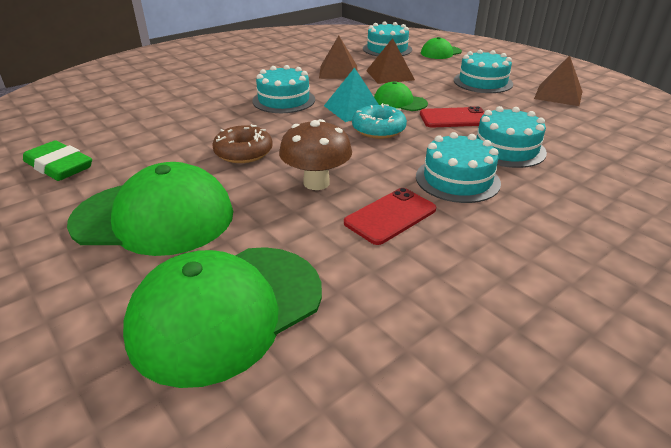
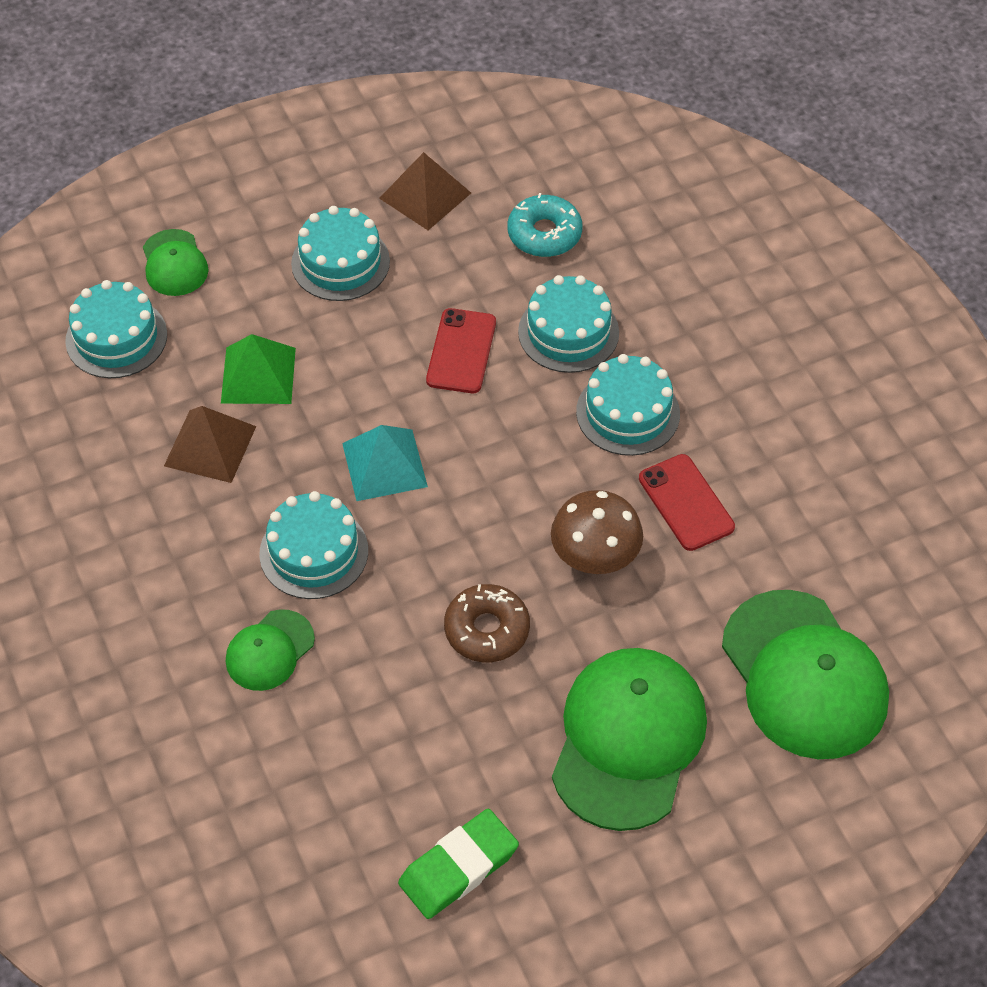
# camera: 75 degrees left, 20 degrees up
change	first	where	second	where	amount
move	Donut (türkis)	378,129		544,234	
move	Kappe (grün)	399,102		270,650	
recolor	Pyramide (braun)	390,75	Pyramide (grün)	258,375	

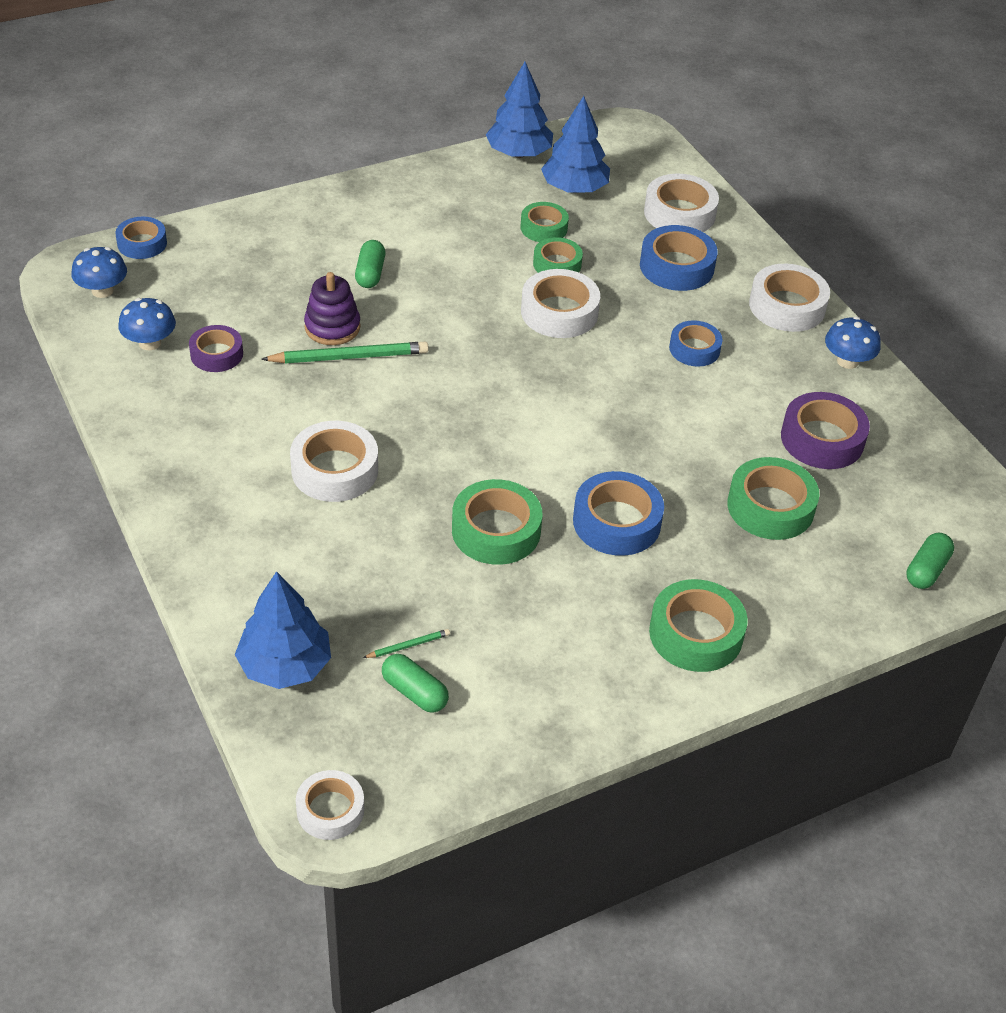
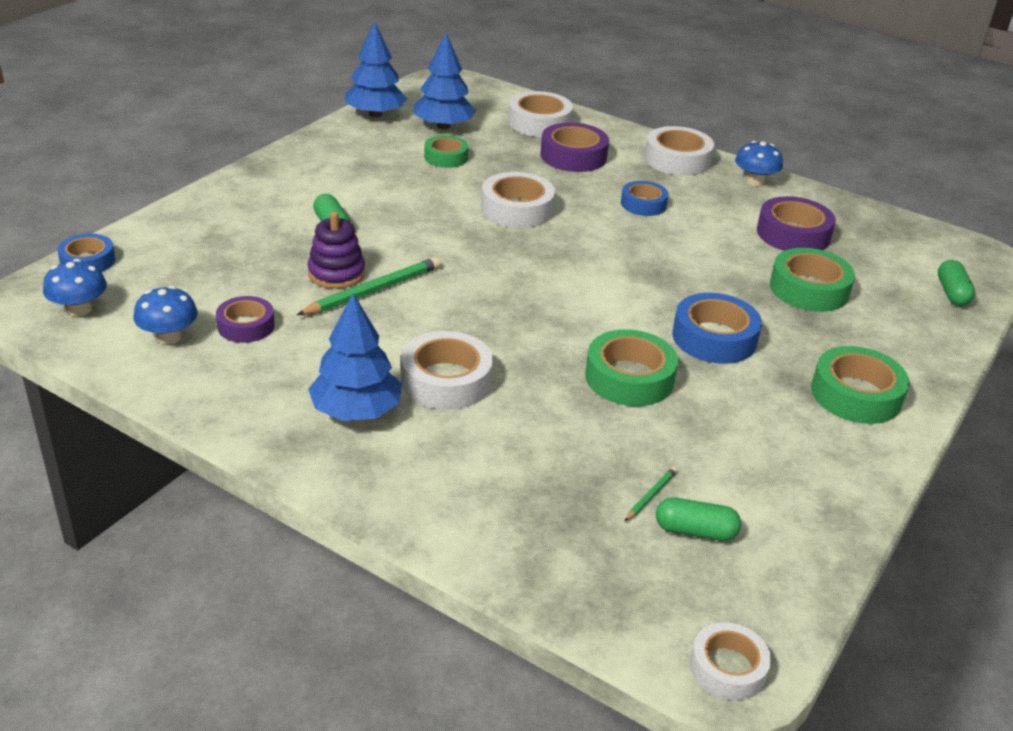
# camera: 30 degrees left, 10 degrees down
change	first	where	second	where	amount
delete	Klebeband (grün)	557,264			
move	Baum (blau)	285,665		356,411	
recolor	Klebeband (blau)	676,266	Klebeband (lila)	573,156	

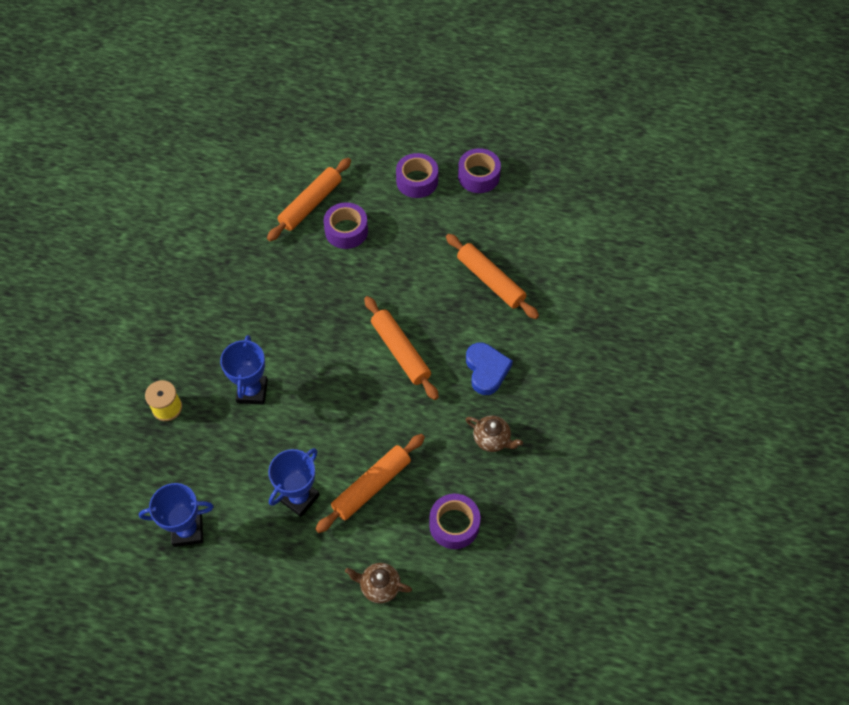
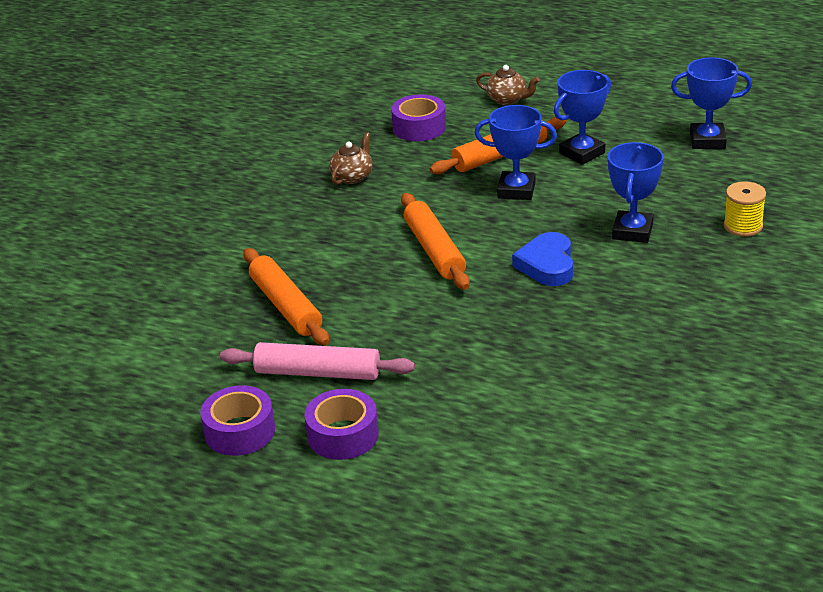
# camera: 165 degrees left, 25 degrees down
change	first	where	second	where	amount
delete	Nudelholz (orange)	310,204			
delete	Klebeband (lila)	346,231			
insert			Nudelholz (rosa)	318,373	
insert			Pokal (blau)	516,190	
move	Herz (blau)	486,370		547,265	
rotate	Teekanne (braun)	492,439		352,177	75 degrees clockwise

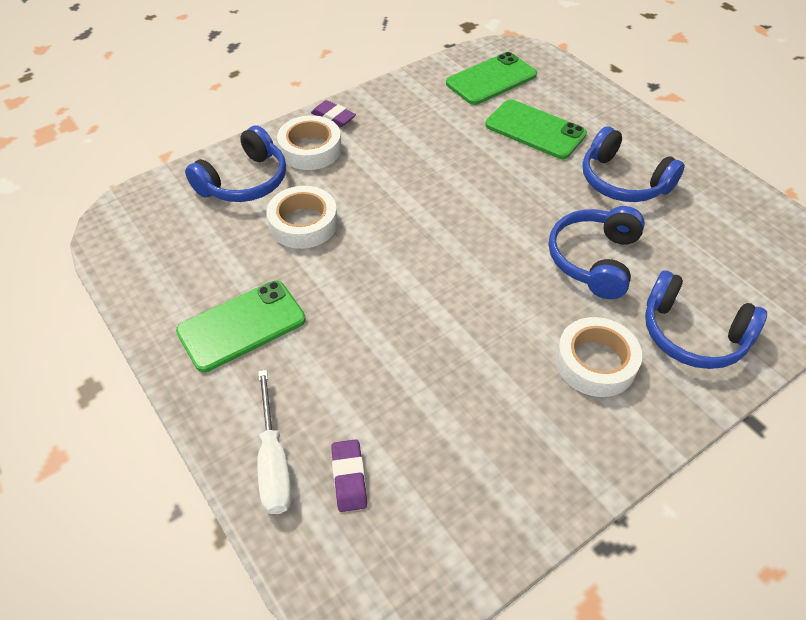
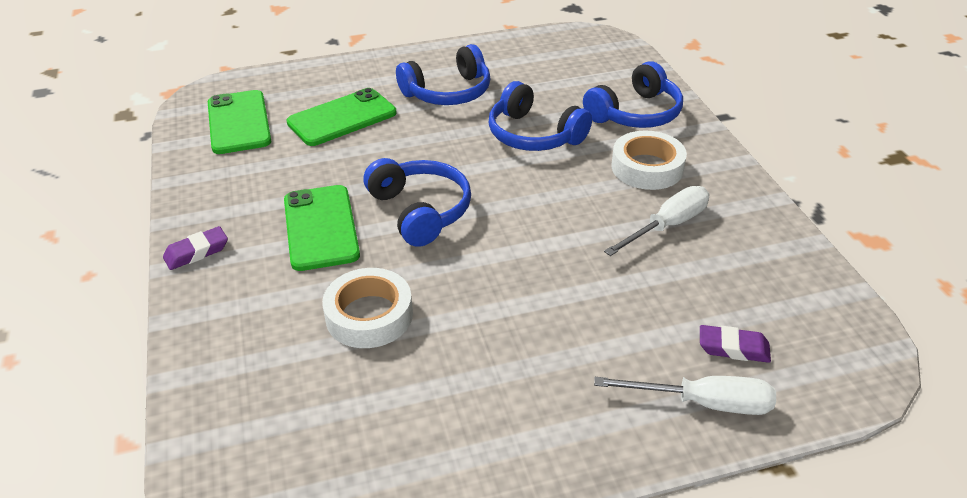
# camera: 70 degrees left, 10 degrees down
change	first	where	second	where	amount
delete	Klebeband (weiß)	310,149			
insert			Schraubenzieher (weiß)	667,226	
move	Handy (grün)	242,325		321,227	
move	Kopfhörer (blau)	245,181		420,211	

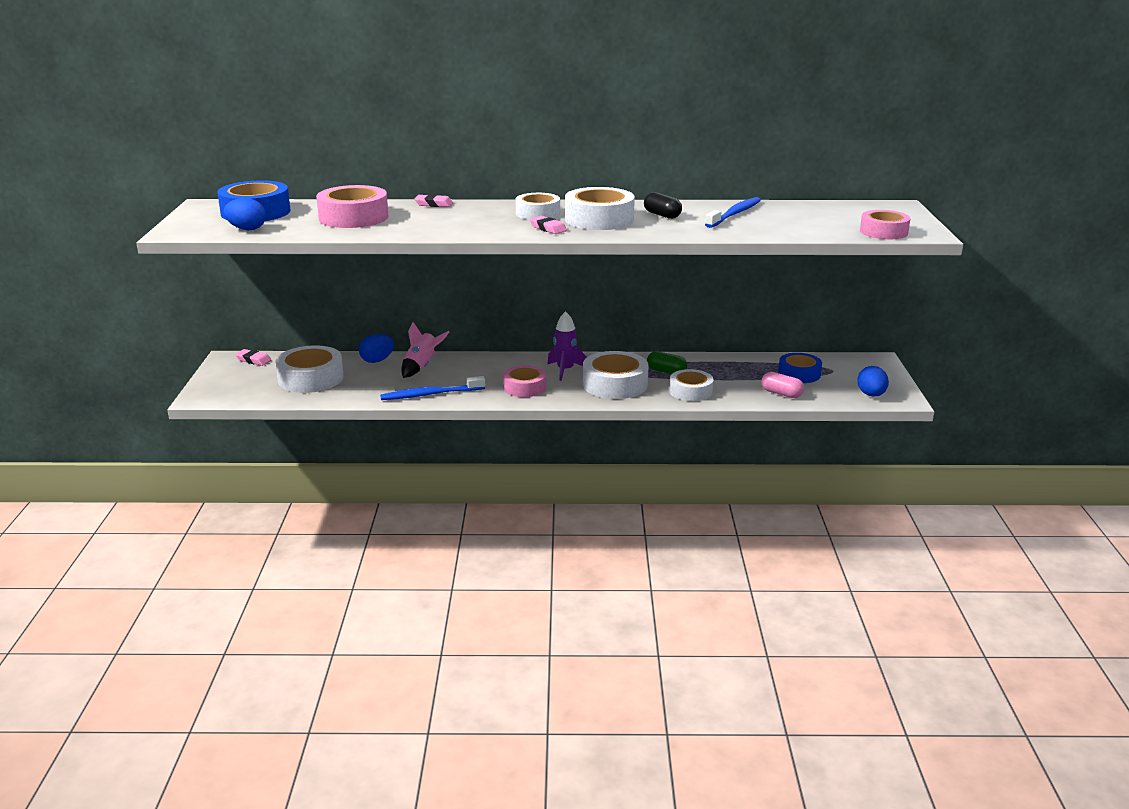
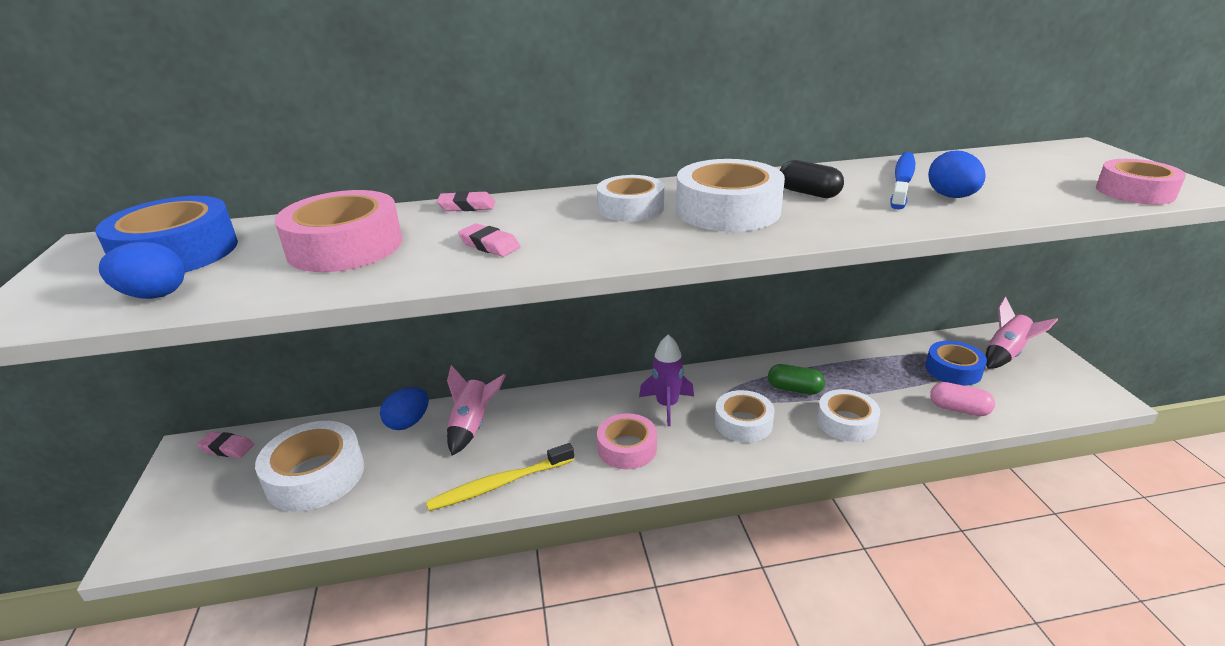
# camera: 10 degrees left, 5 degrees up
change	first	where	second	where	amount
insert			Rakete (rosa)	1006,354	
move	Radiergummi (rosa)	548,228		489,245	
move	Ei (blau)	871,395		951,197	
recolor	Zahnbürste (blau)	431,394	Zahnbürste (gelb)	500,484	
resize	Klebeband (weiß)	615,384		743,423	x0.65

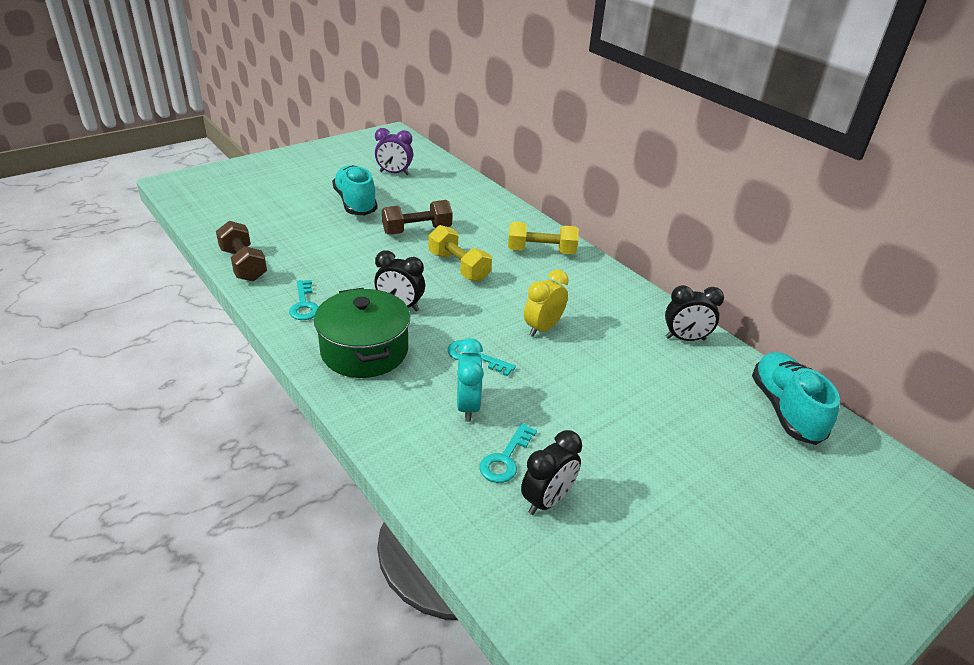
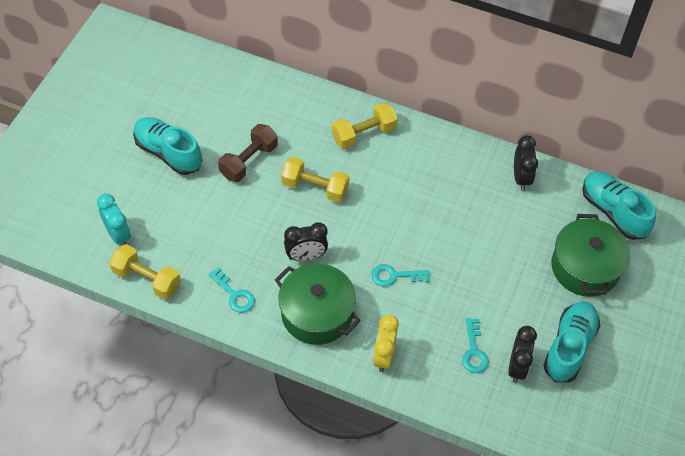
# camera: 30 degrees left, 20 degrees up
change	first	where	second	where	amount
delete	Wecker (lila)	394,173			
insert			Schuh (türkis)	569,347	
insert			Kochtopf (grün)	585,267	
move	Wecker (türkis)	468,406		118,235	
move	Wecker (gelb)	542,328		383,356	
recolor	Hantel (braun)	243,265	Hantel (gelb)	147,279	
rotate	Wecker (schwarz)	685,339		521,178	60 degrees counterclockwise

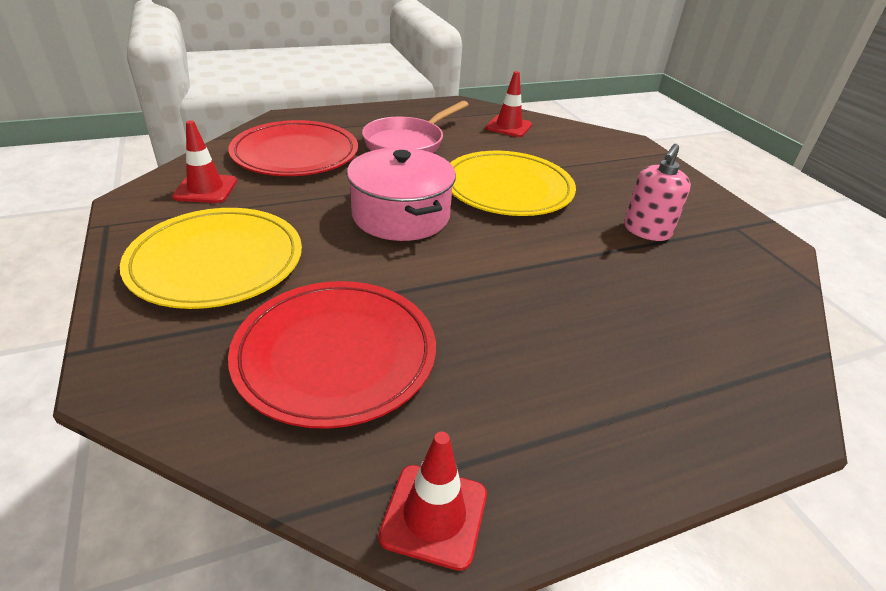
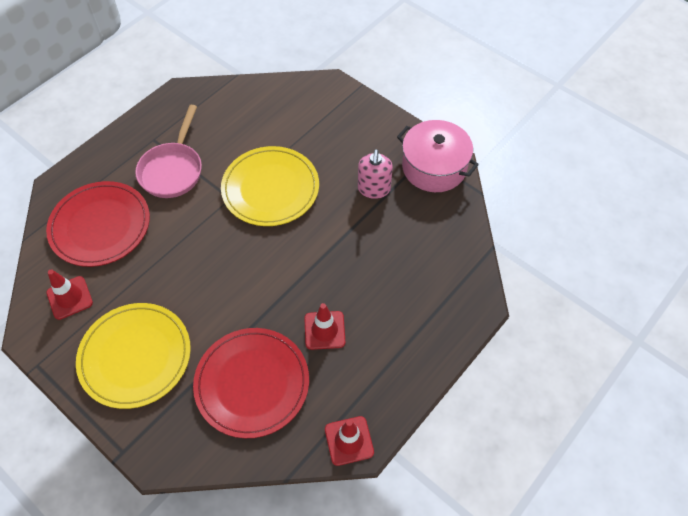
# camera: 25 degrees left, 20 degrees up
change	first	where	second	where	amount
move	Kochtopf (rosa)	401,215		434,167	
move	Leitkegel (rot)	509,126		324,330	

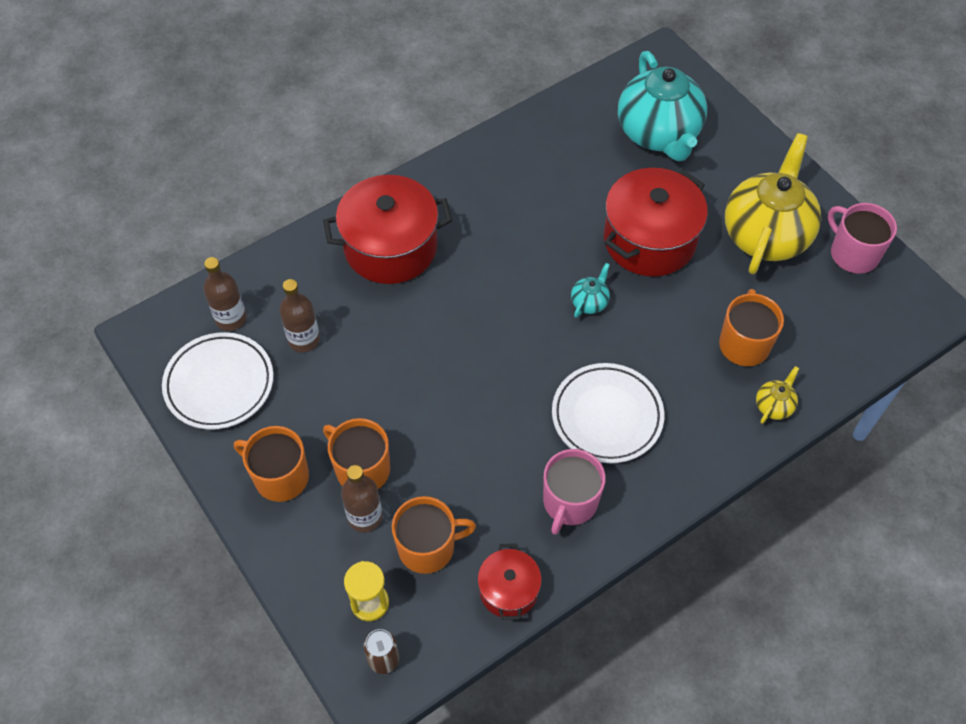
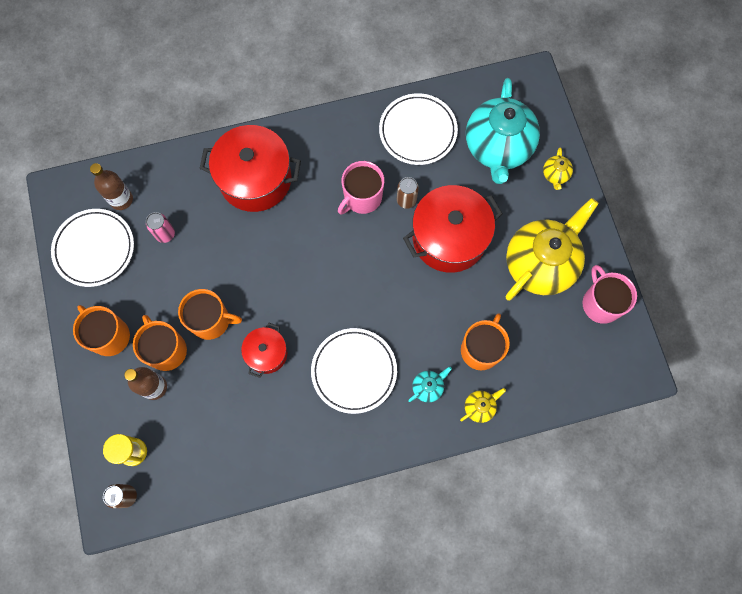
# camera: 20 degrees right, 15 degrees up
change	first	where	second	where	amount
insert			Teller (weiß)	417,131	
insert			Dose (braun)	406,200	
insert			Teekanne (gelb)	555,175	
move	Tasse (orange)	428,547		211,320	
move	Kochtopf (rot)	508,590		267,353	
move	Tasse (rosa)	569,502		362,197	
move	Teekanne (türkis)	589,302		428,387	
replace	Flasche (braun)	304,339	Dose (rosa)	165,234	

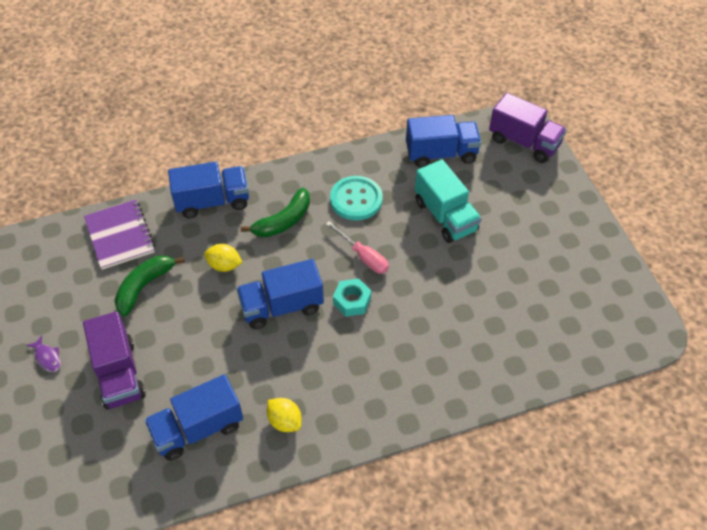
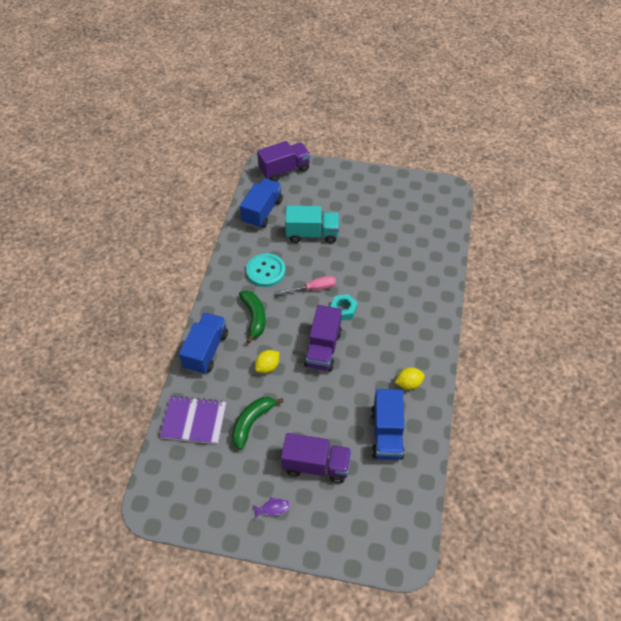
# camera: 60 degrees left, 0 degrees up
change	first	where	second	where	amount
recolor	Lastwagen (blau)	282,306	Lastwagen (lila)	323,348	
rotate	Banane (grün)	144,286		252,422	60 degrees clockwise

